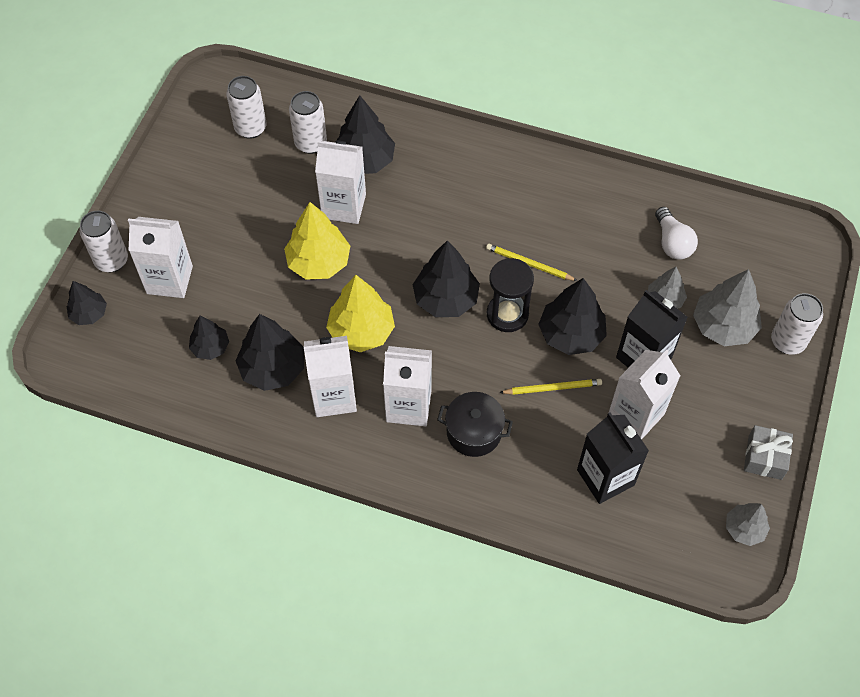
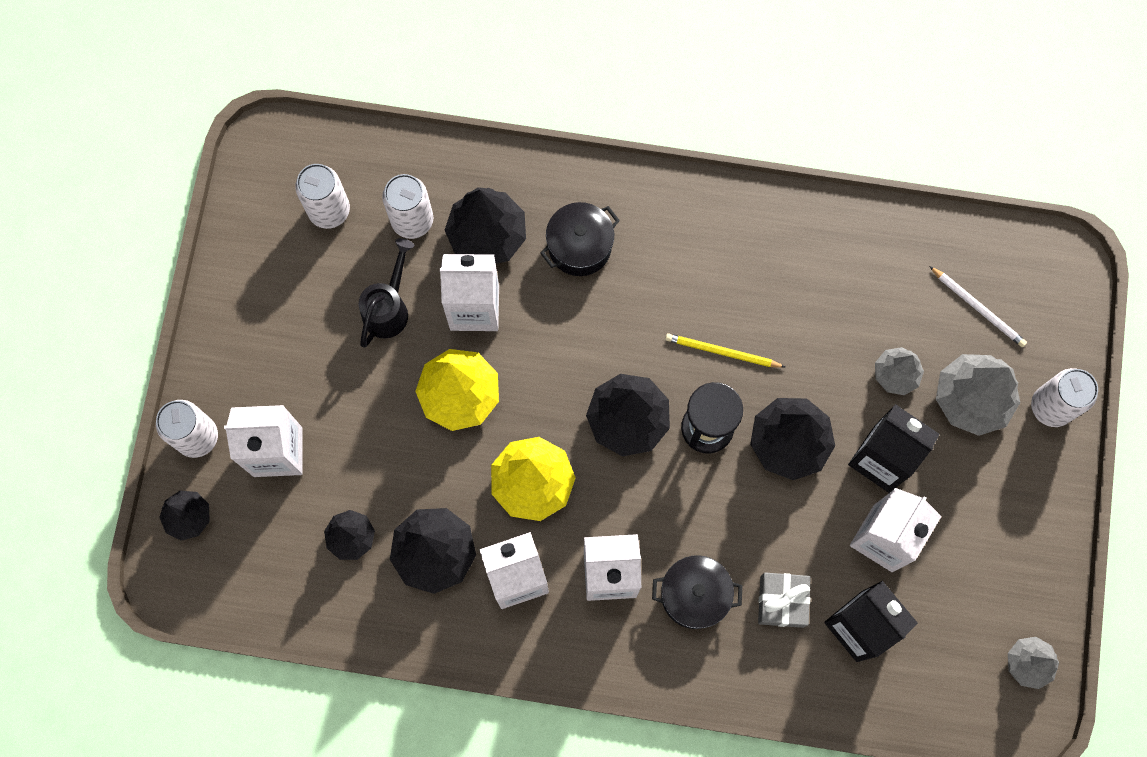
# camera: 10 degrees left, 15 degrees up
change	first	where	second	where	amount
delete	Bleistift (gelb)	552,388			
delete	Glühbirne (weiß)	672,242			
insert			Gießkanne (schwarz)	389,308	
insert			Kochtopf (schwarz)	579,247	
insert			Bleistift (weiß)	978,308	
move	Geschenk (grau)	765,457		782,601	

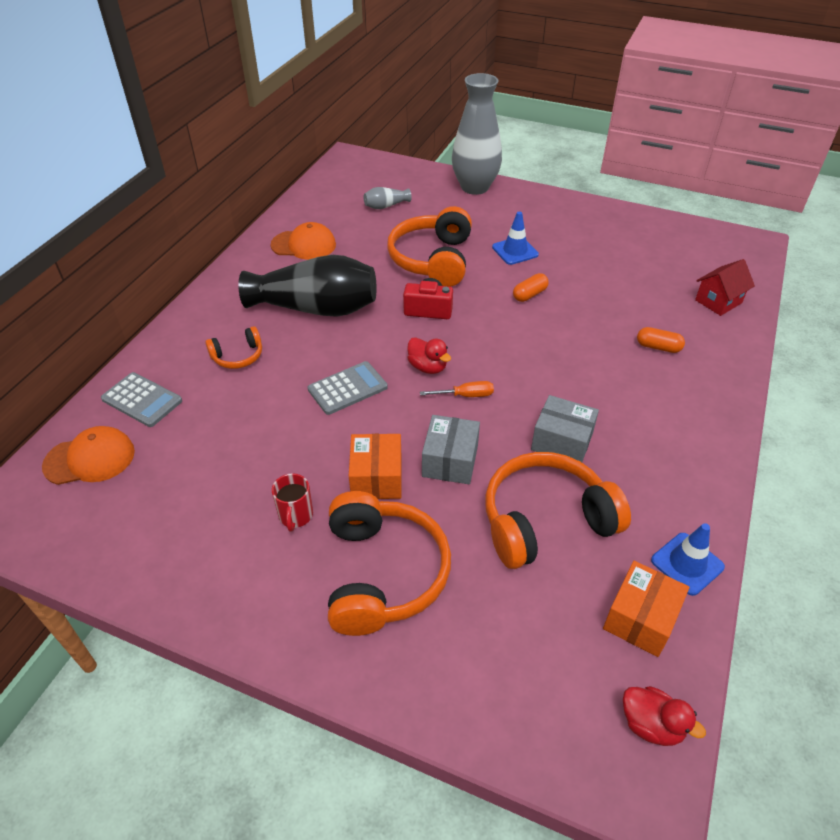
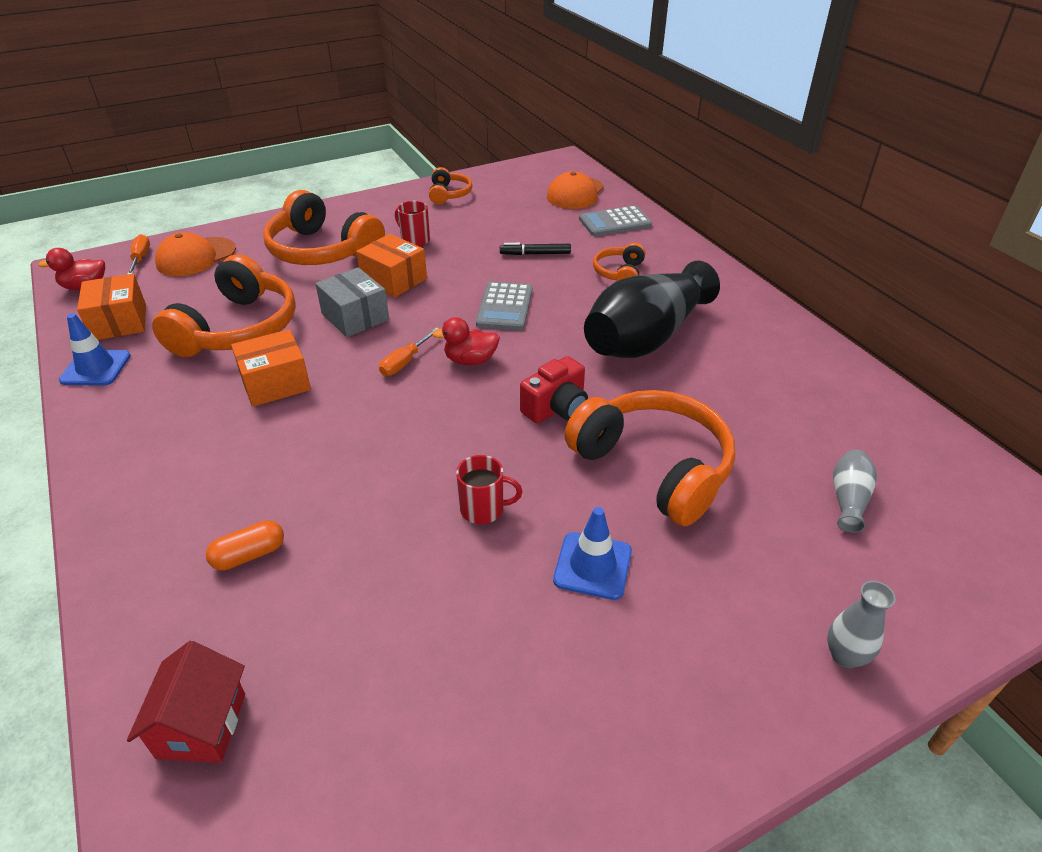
# camera: 130 degrees right, 5 degrees down
change	first	where	second	where	amount
insert			Schraubenzieher (orange)	141,258	
insert			Kopfhörer (orange)	449,194	
insert			Filzstift (schwarz)	535,254	
move	Kappe (orange)	304,245		196,257	
replace	Kapsel (orange)	529,294	Tasse (rot)	483,509	
recolor	Schachtel (grau)	562,441	Schachtel (orange)	275,383	
resize	Vase (grau)	475,187		845,656	x0.42

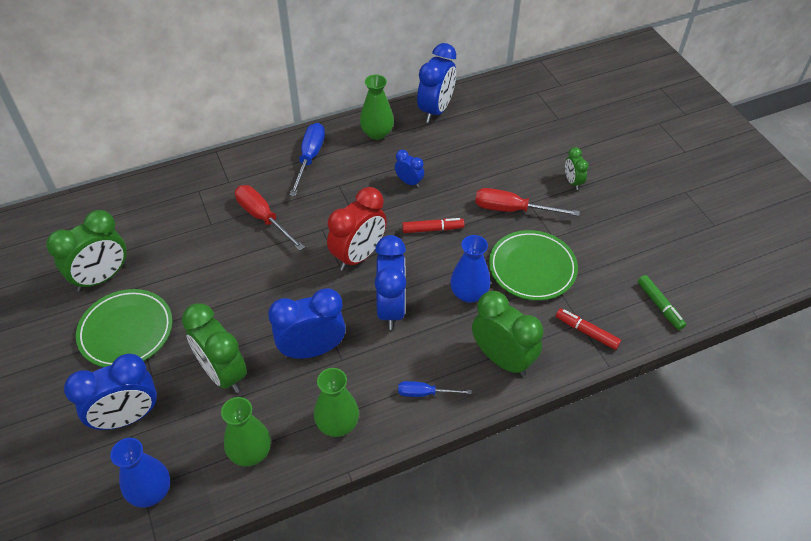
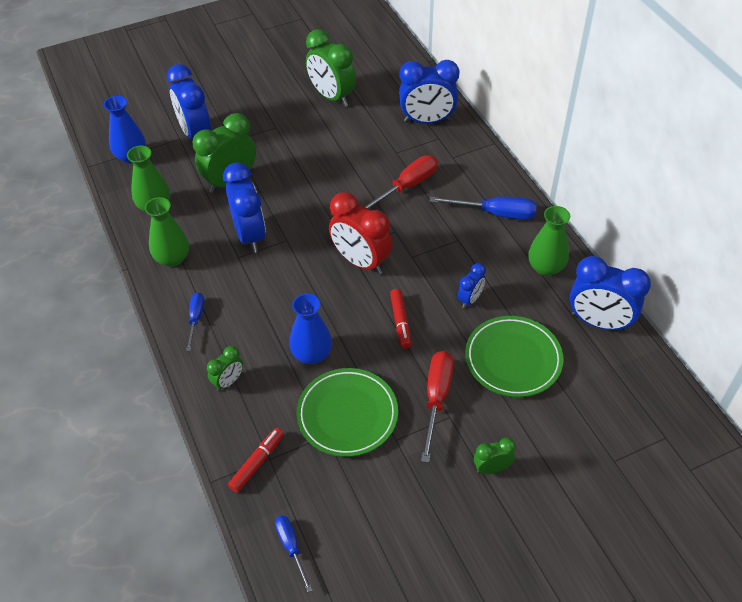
# camera: 90 degrees right, 0 degrees up
change	first	where	second	where	amount
move	Teller (grün)	126,331		513,359	
move	Wecker (blau)	391,308		427,121	
replace	Filzstift (grün)	659,306	Schraubenzieher (blau)	291,547	
resize	Wecker (grün)	502,359		228,381	x0.51

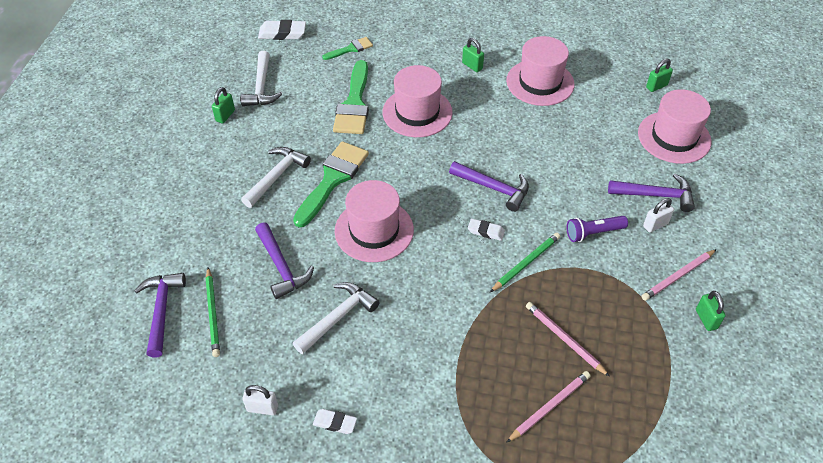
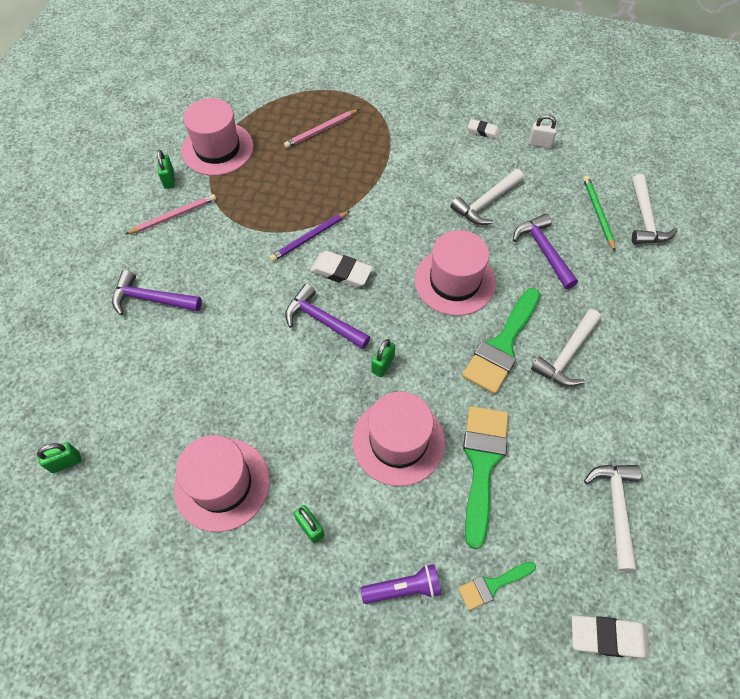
# camera: 175 degrees left, 10 degrees up
change	first	where	second	where	amount
delete	Bleistift (rosa)	564,339			
delete	Vorhängeschloss (weiß)	655,225			
move	Vorhängeschloss (grün)	225,116		383,364	
move	Taschenlampe (lila)	593,233		403,588	
move	Hut (rosa)	674,137		217,149	
recolor	Hammer (lila)	161,310	Hammer (weiß)	645,219	
recolor	Bleistift (grün)	526,263	Bleistift (lila)	309,238	
resize	Radiergummi (weiß)	486,231		341,272	x1.64

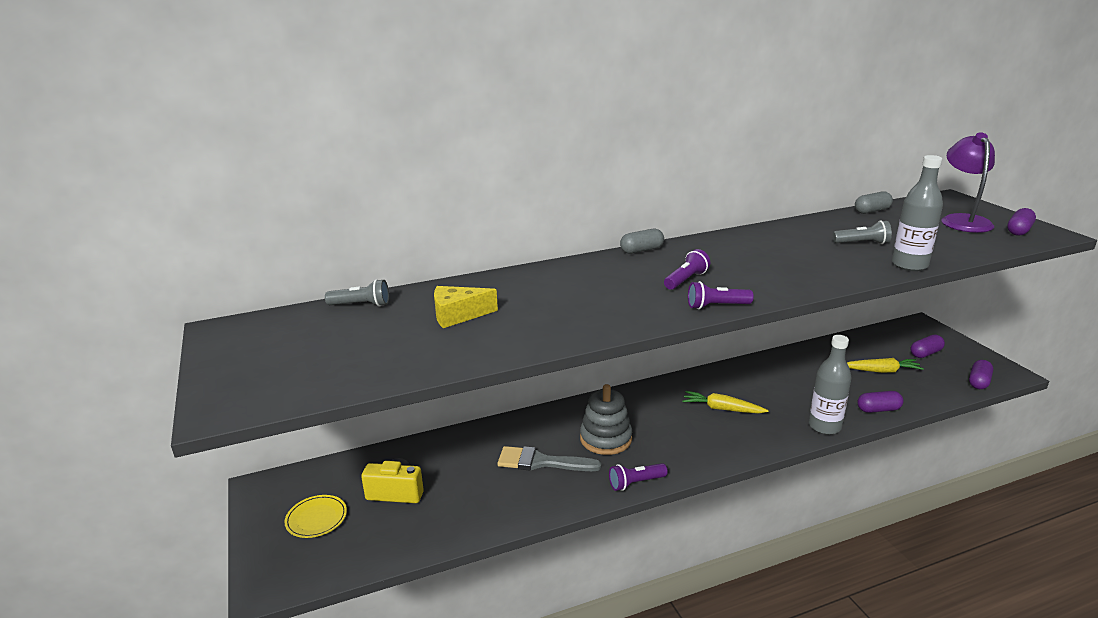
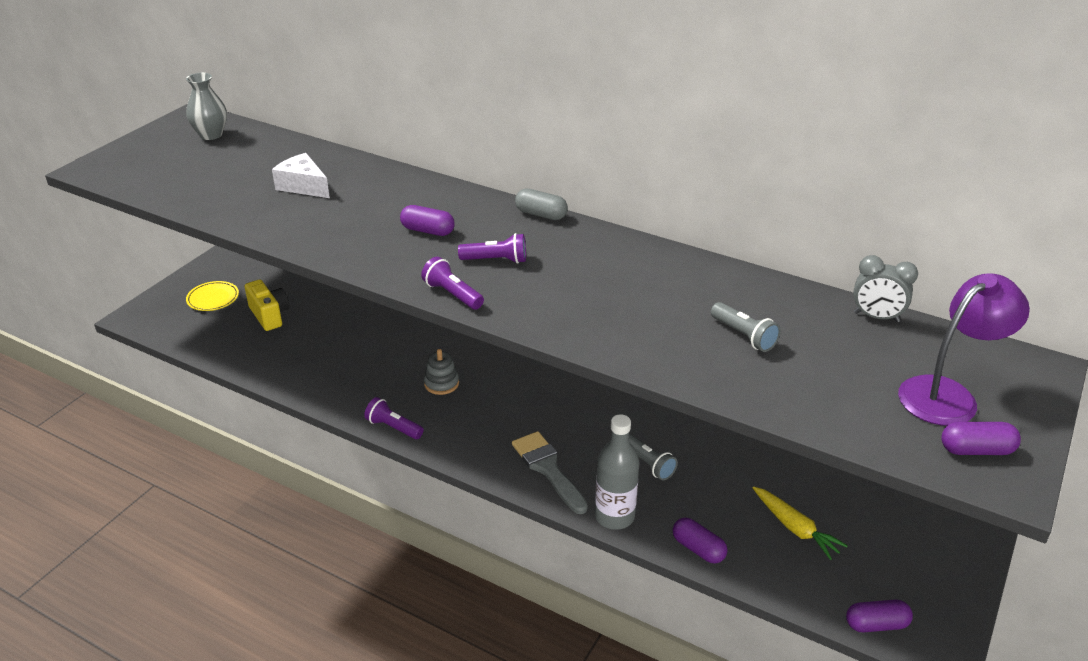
# camera: 50 degrees right, 10 degrees up
change	first	where	second	where	amount
delete	Karotte (gelb)	722,409			
delete	Flasche (grau)	909,265			
insert			Vase (grau)	211,135	
move	Taschenlampe (grau)	361,305		648,464	
move	Pinsel (grau)	541,462		548,469	
move	Kapsel (lila)	925,353		428,231	
replace	Kapsel (grau)	872,211	Wecker (grau)	876,317	
recolor	Käse (gelb)	458,315	Käse (weiß)	303,186	
resize	Stapelspielzeug (grau)	606,439		441,383	x0.63

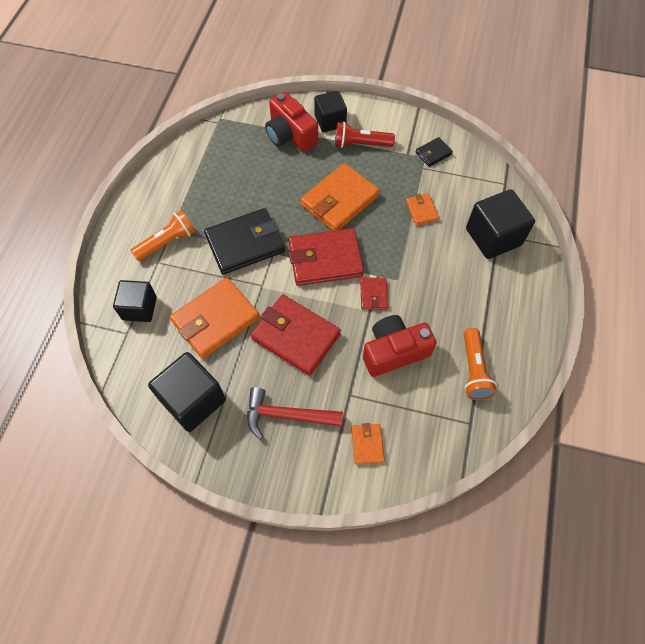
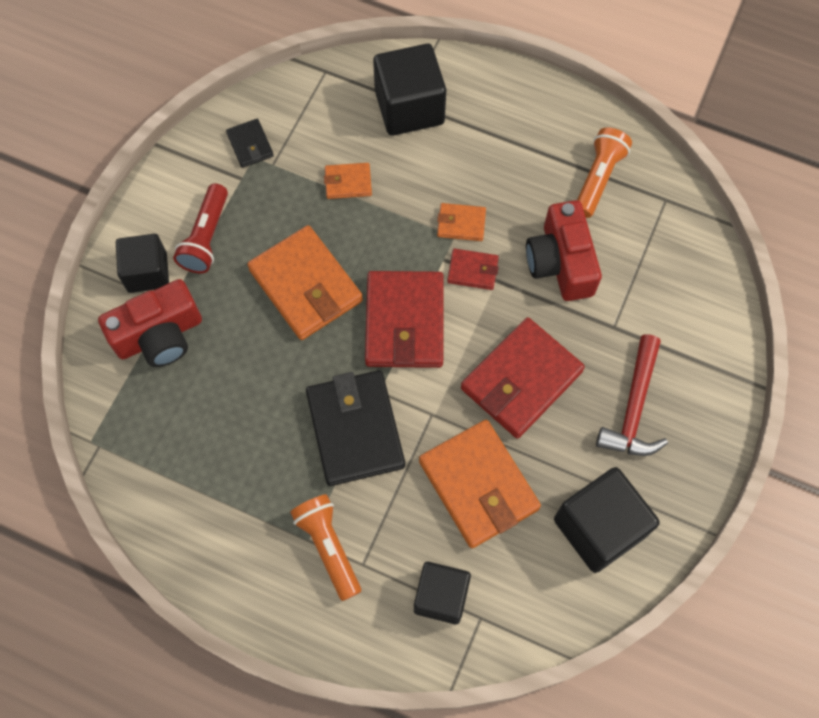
# camera: 80 degrees left, 5 degrees up
change	first	where	second	where	amount
move	Geldbörse (orange)	367,444		461,224	
rotate	Taschenlampe (orange)	474,370		598,178	75 degrees counterclockwise

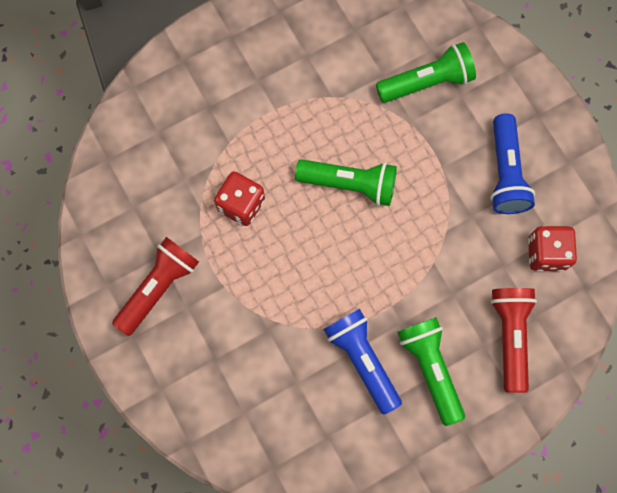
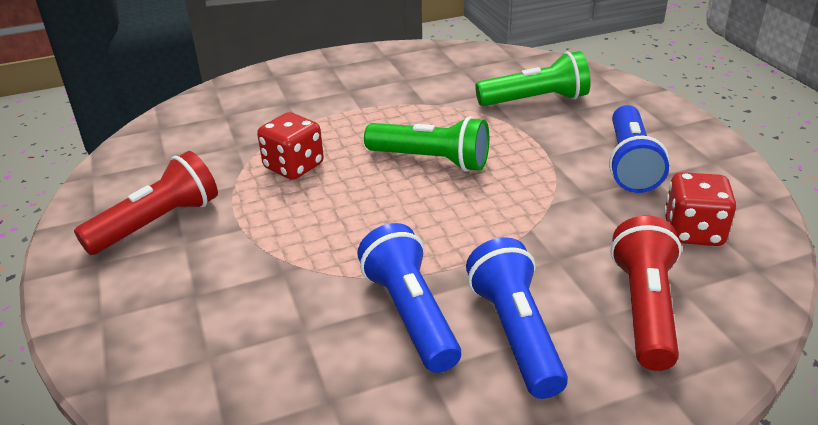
# camera: 10 degrees right, 40 degrees down
change	first	where	second	where	amount
recolor	Taschenlampe (grün)	430,368	Taschenlampe (blau)	515,333	

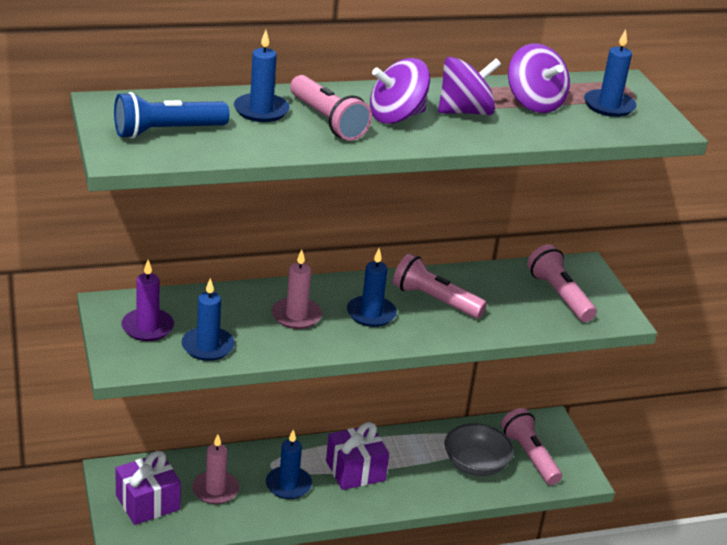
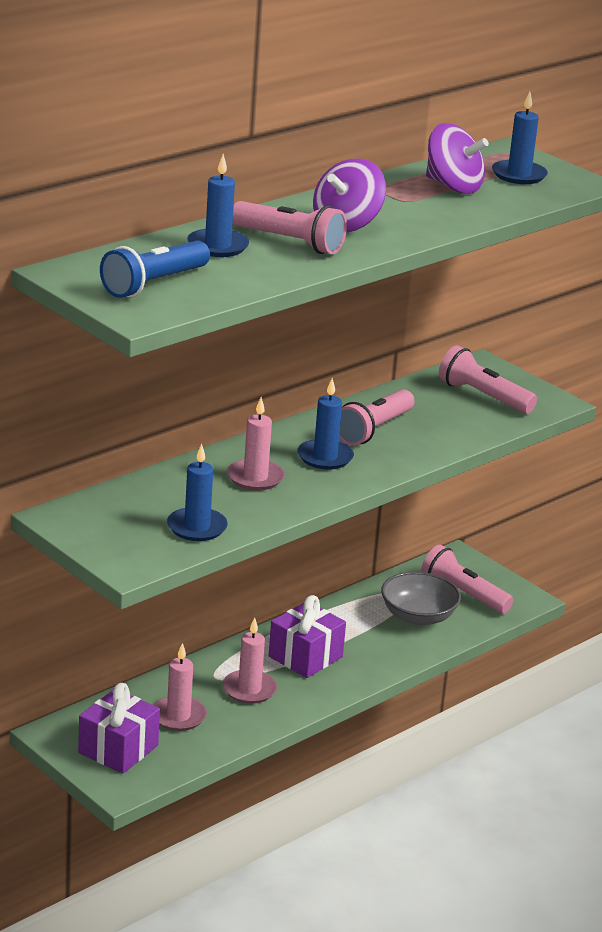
# camera: 25 degrees left, 5 degrees down
change	first	where	second	where	amount
delete	Kerze (lila)	147,327			
delete	Kreisel (lila)	465,112			
recolor	Kerze (blau)	288,485	Kerze (rosa)	249,689	
rotate	Taschenlampe (rosa)	435,300		373,430	60 degrees counterclockwise

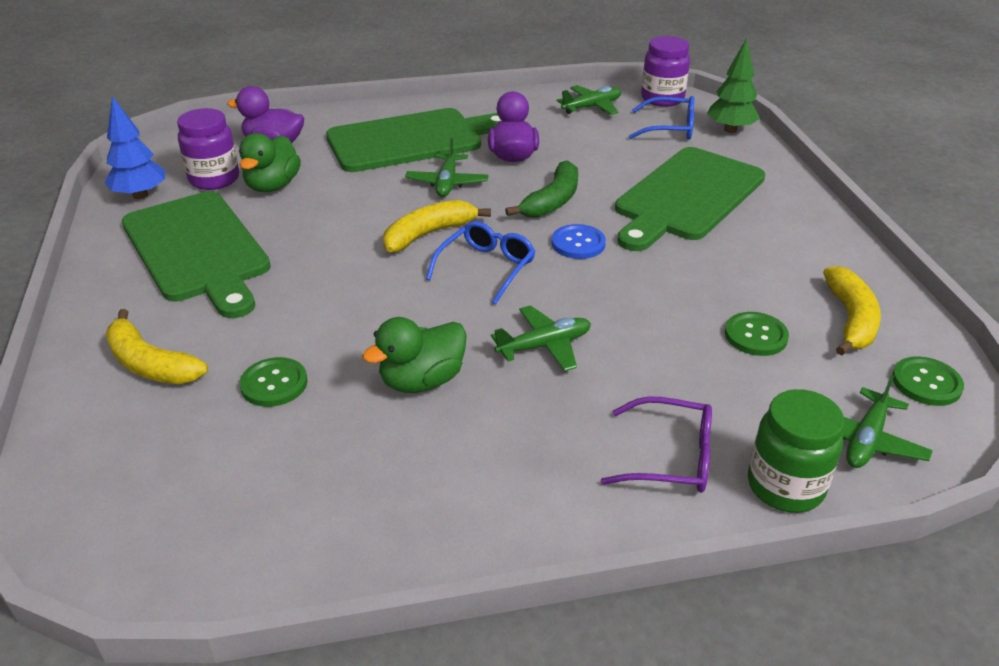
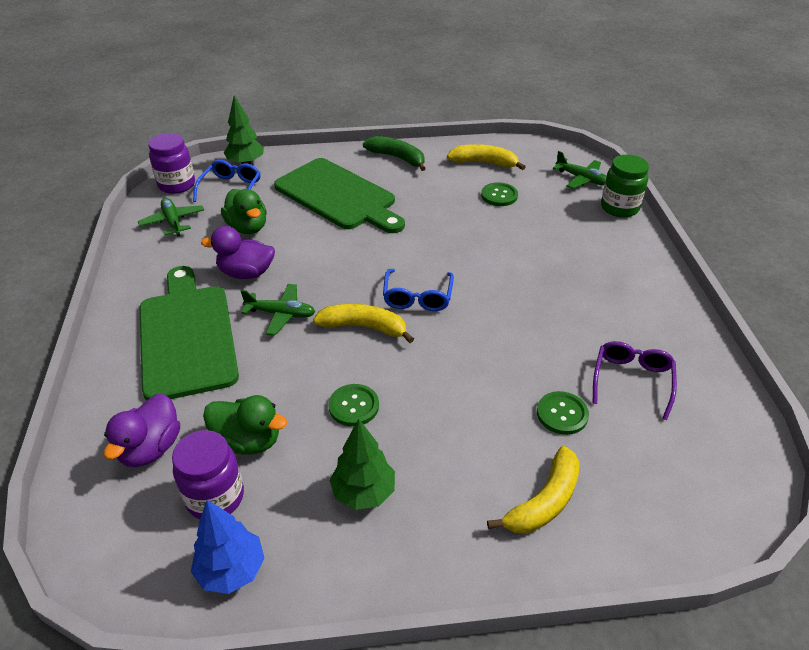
# camera: 85 degrees left, 5 degrees up
change	first	where	second	where	amount
delete	Flugzeug (grün)	544,346			
delete	Knopf (blau)	578,243			
move	Ente (grün)	422,381		247,227	
move	Banane (grün)	552,201		397,158	
move	Brille (lila)	671,457		632,381	
move	Knopf (grün)	926,383		353,406	
replace	Schneidebrett (grün)	197,250	Baum (grün)	363,492	
rotate	Banane (gelb)	429,234		364,327	135 degrees clockwise
rotate	Brille (blau)	486,268		417,297	120 degrees counterclockwise

